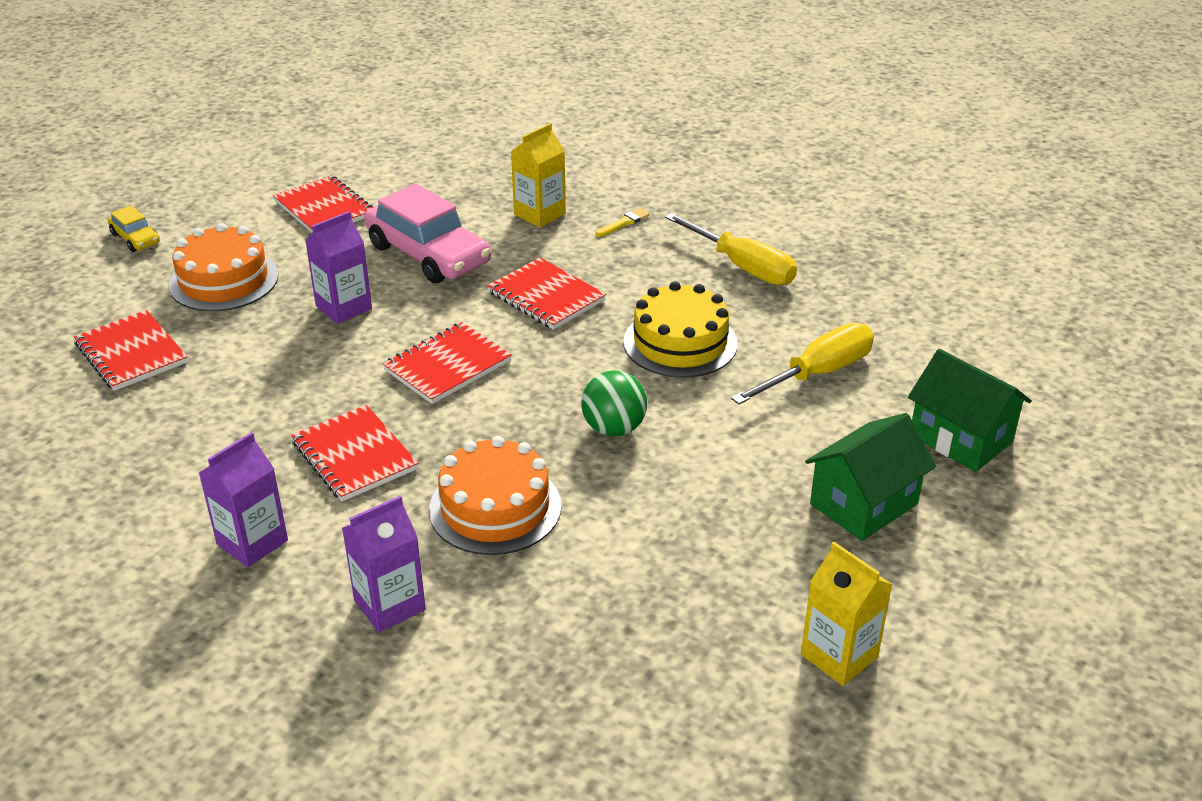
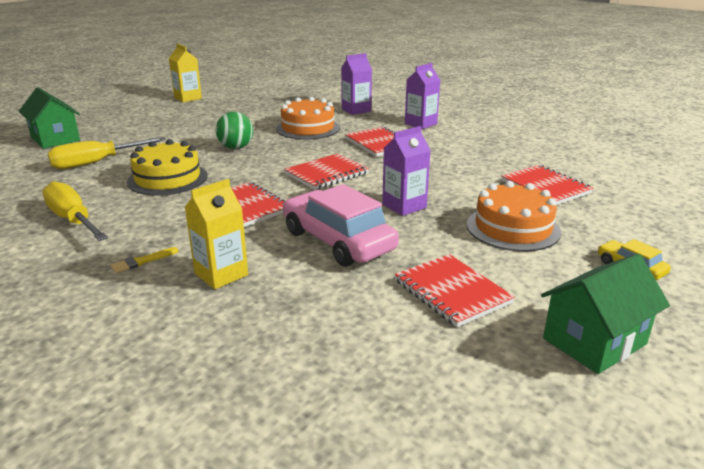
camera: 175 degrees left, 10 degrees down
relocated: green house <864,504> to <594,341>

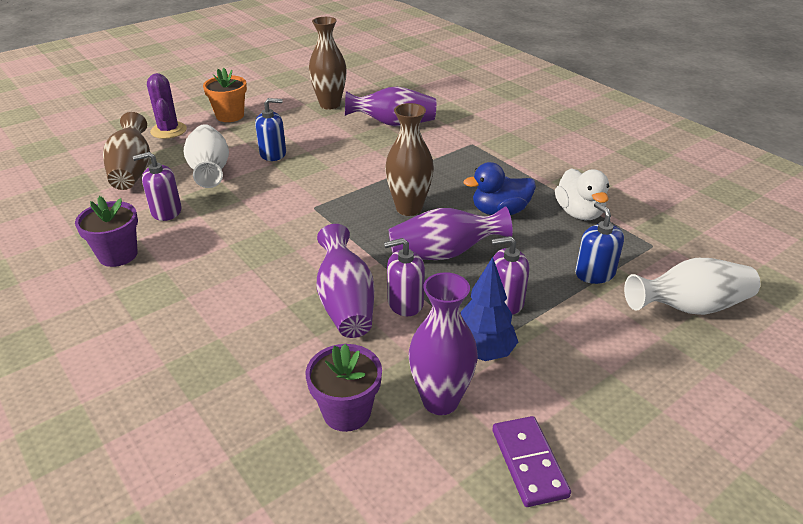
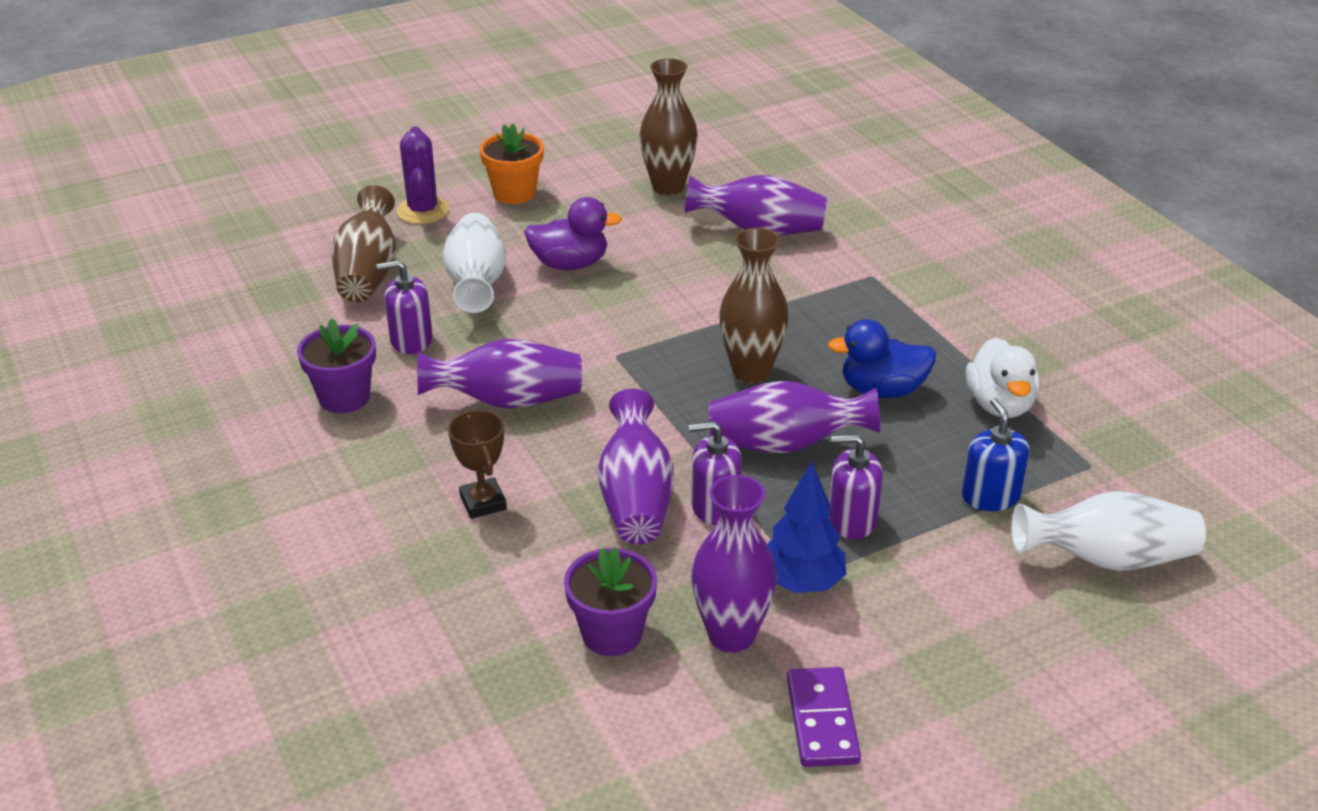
camera: 10 degrees right, 0 degrees up
appeared: purple vase <507,401>; brown trophy <483,502>
exchanged: blue soap dispenser <273,154> to purple duck <570,264>

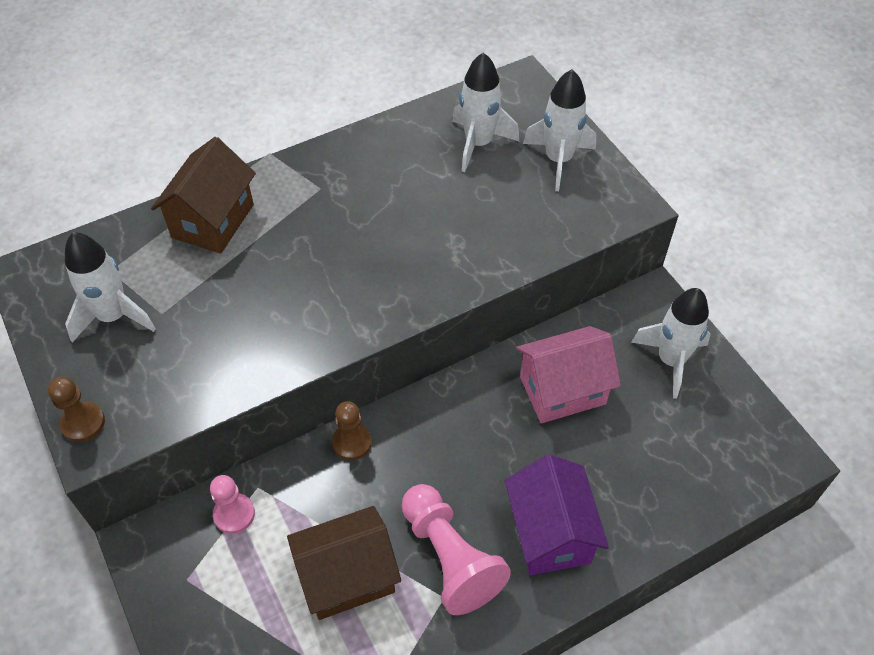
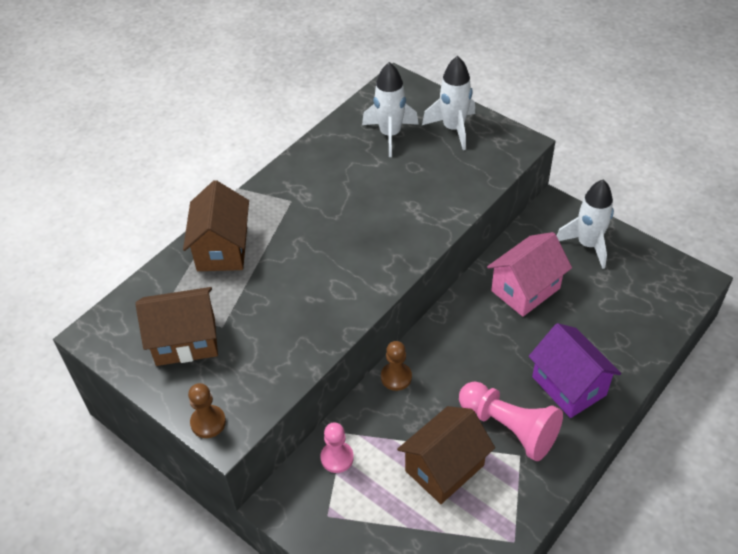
camera: 20 degrees left, 5 degrees down
exchanged: white rocket <113,316> to brown house <185,341>

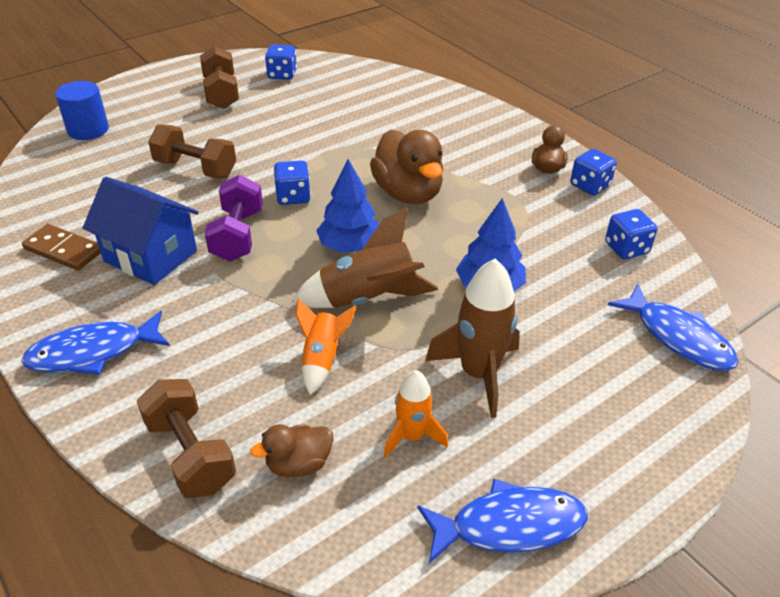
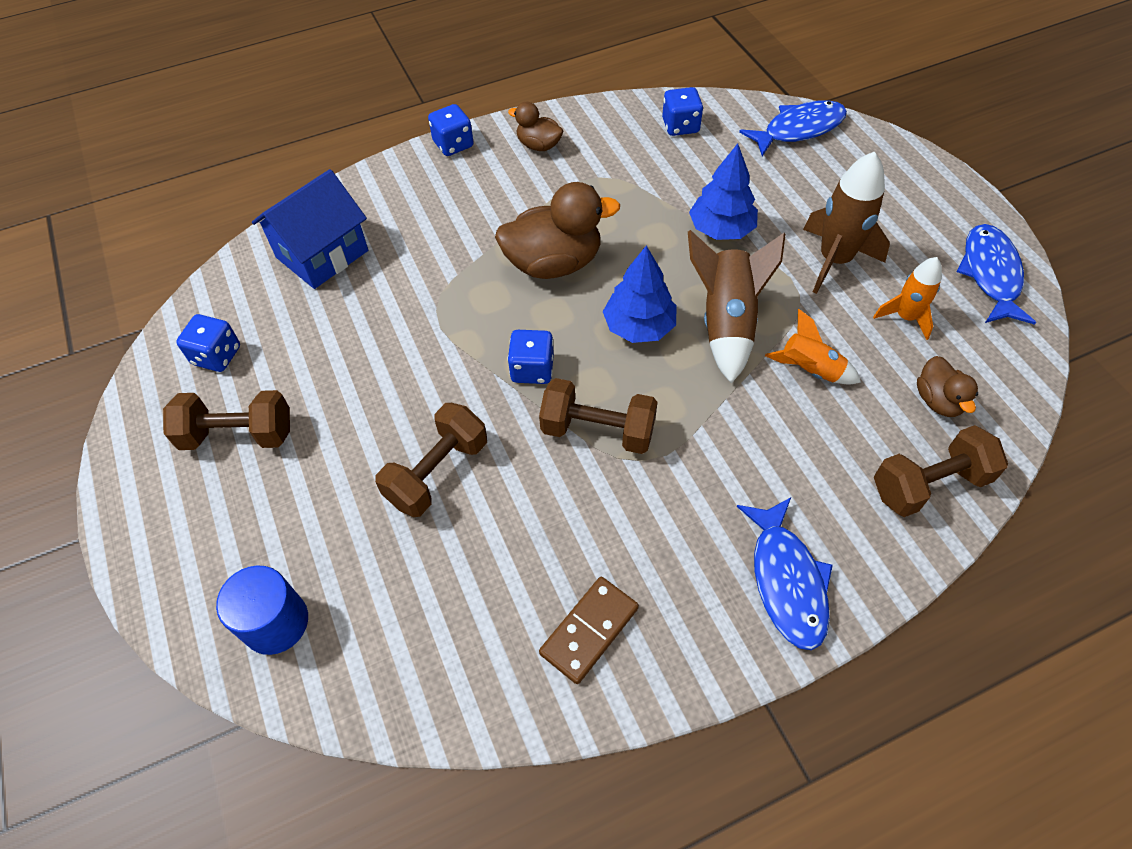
camera: 75 degrees left, 15 degrees up
relocated: blue house <151,256> to <322,254>; blue dice <590,186> to <453,144>
colour: purple dumbbell <237,235> to brown dumbbell <598,430>

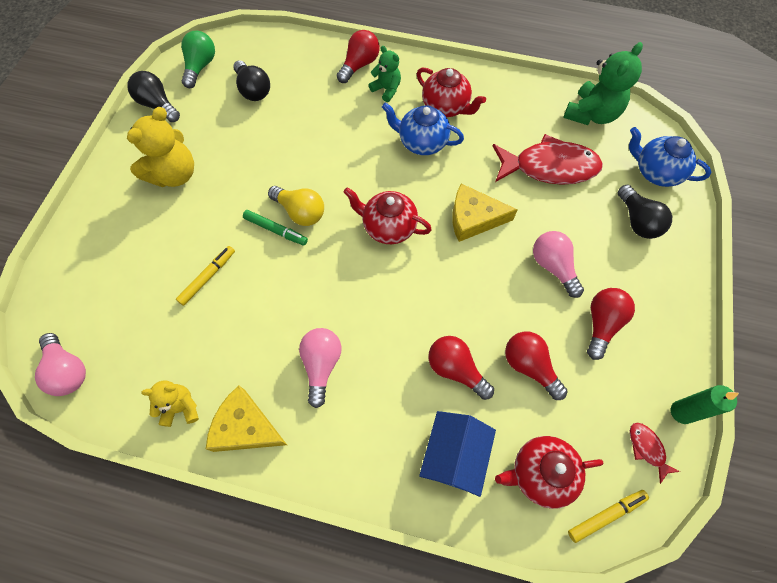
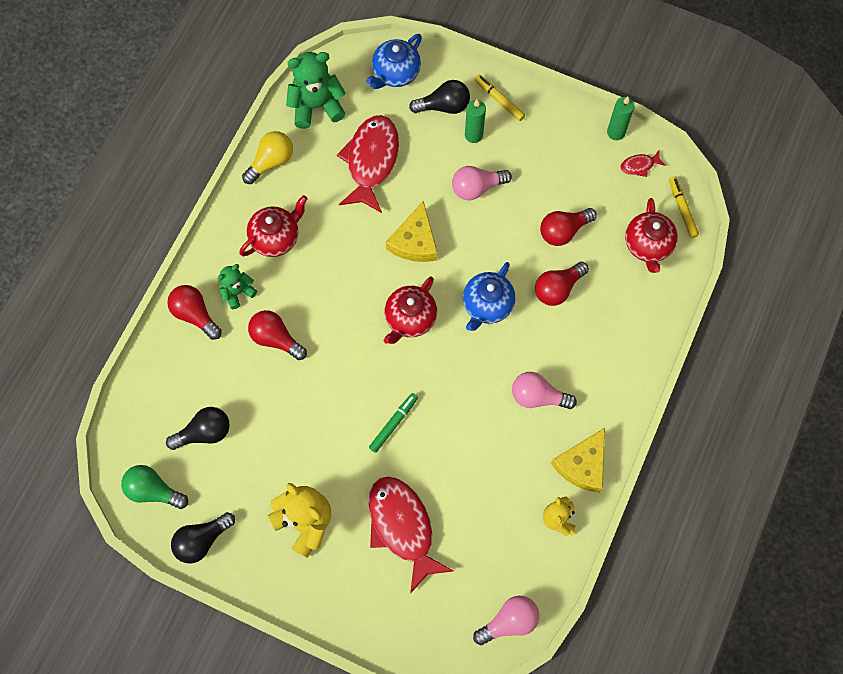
camera: 80 degrees left, 5 degrees up
missing: blue house <454,455>
appeared: red fish <402,527>; green candle <473,135>
relocated: yellow marker <208,277> to <499,100>; yellow light bulb <300,212> to <271,162>; blue teapot <422,142> to <487,305>; red light bulb <601,324> to <276,339>
spun: green teddy bear <591,114> = <316,106> 60 degrees counterclockwise

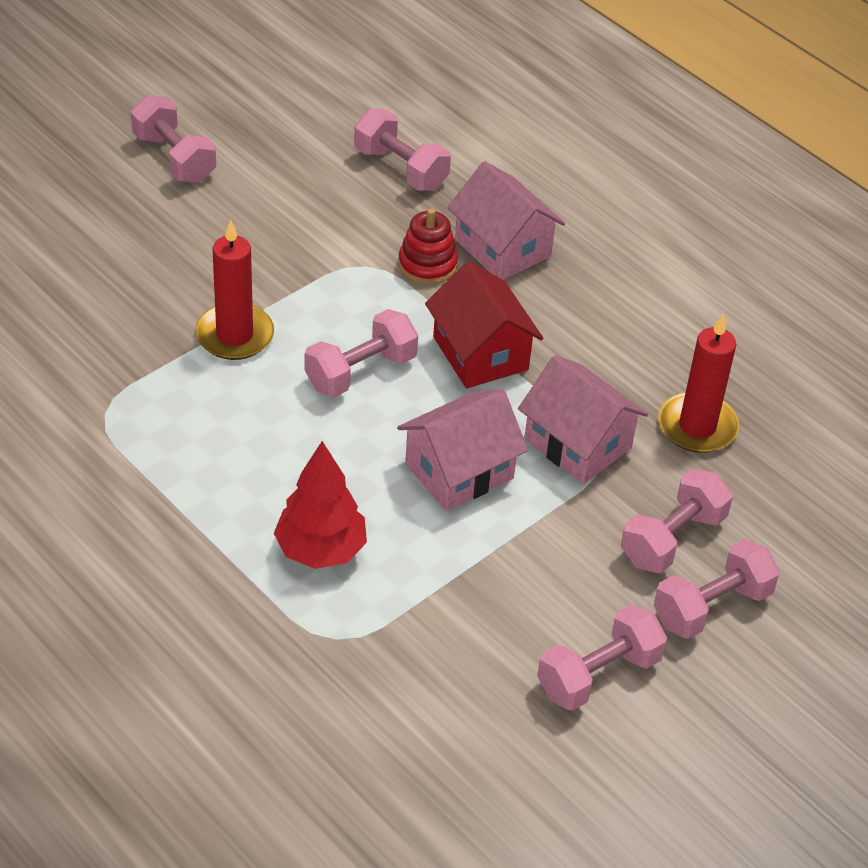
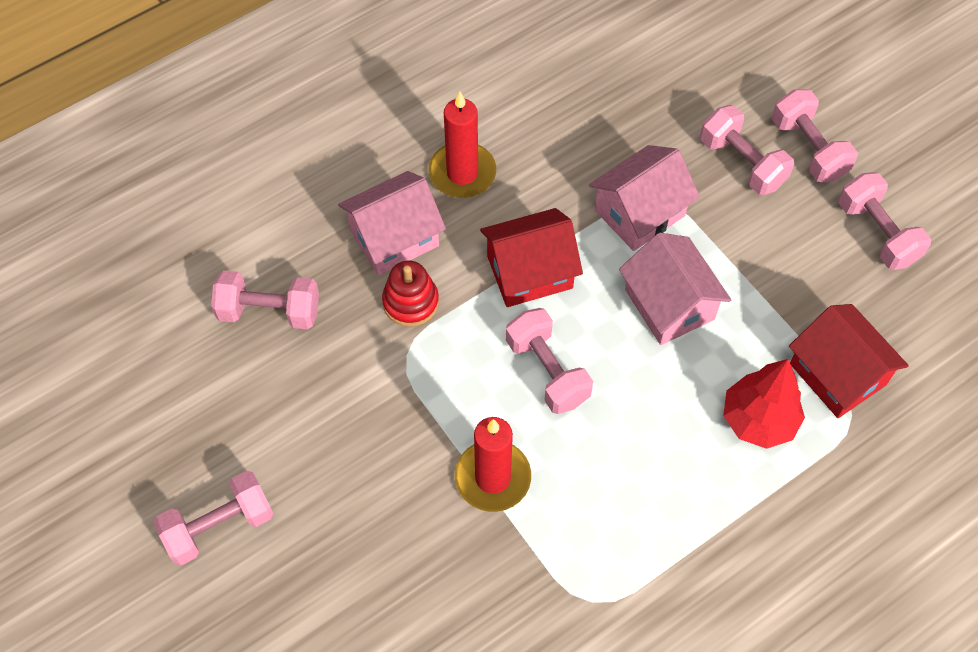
camera: 80 degrees left, 15 degrees up
appeared: red house <837,374>
relocated: red candle <697,426> to <462,173>
spun: pink dumbbell <401,169> = <269,311> 45 degrees clockwise

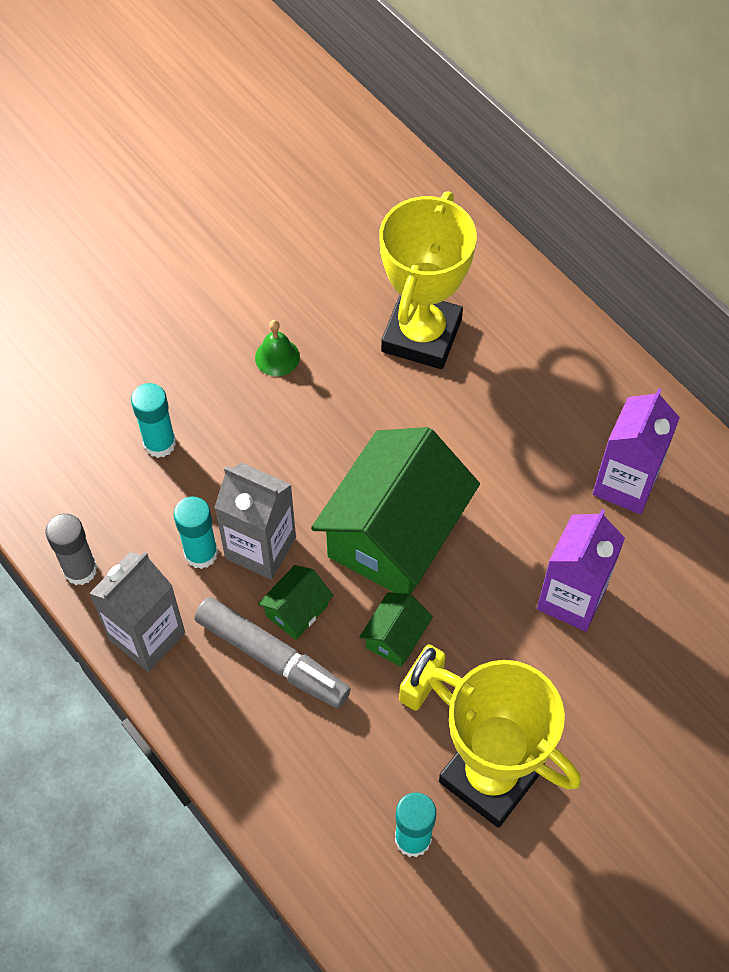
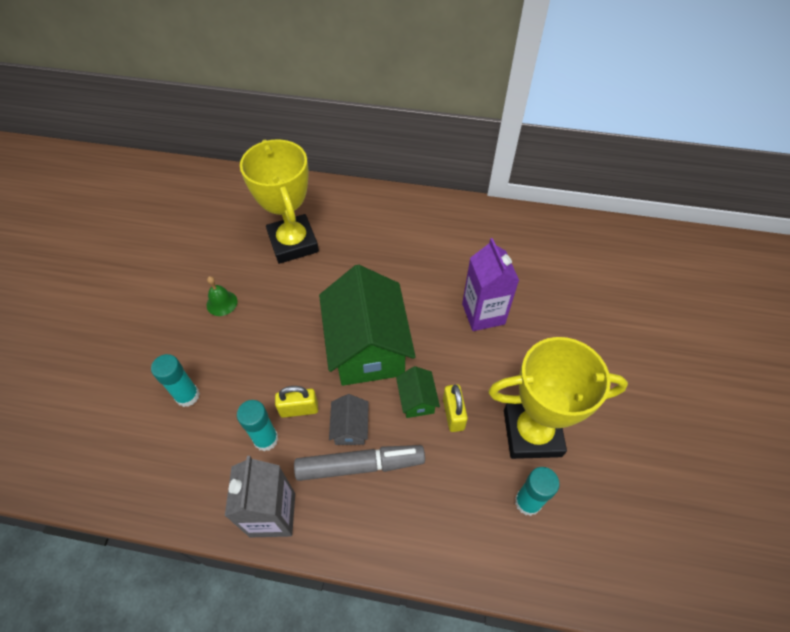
camera: 40 degrees left, 5 degrees down
missing: grey glue stick <80,570>; purple carton <625,484>
exchanged: grey carton <260,548> to yellow padlock <299,409>
colour: green house <296,610> to grey house <350,428>

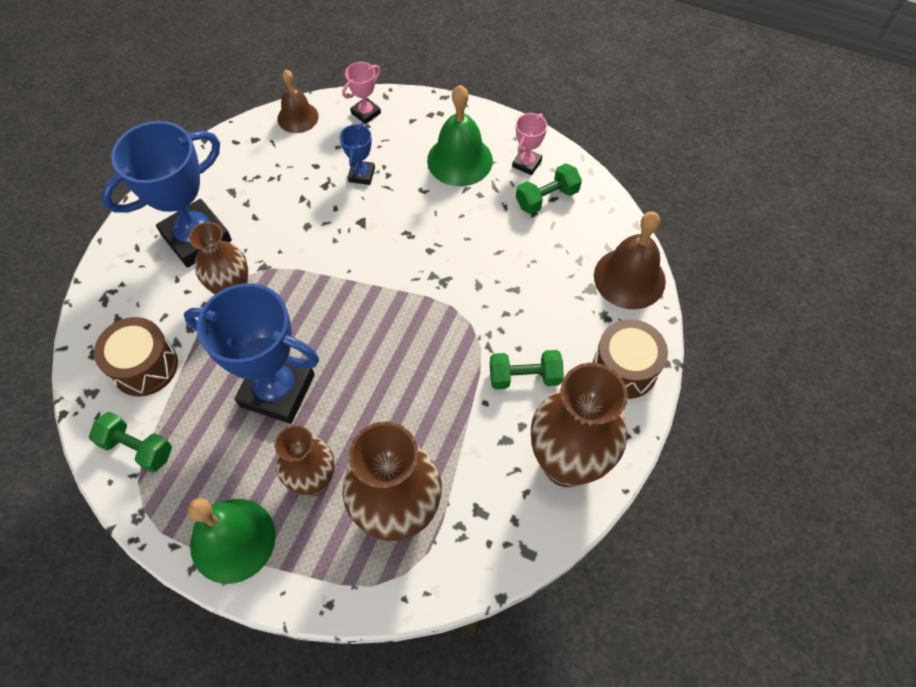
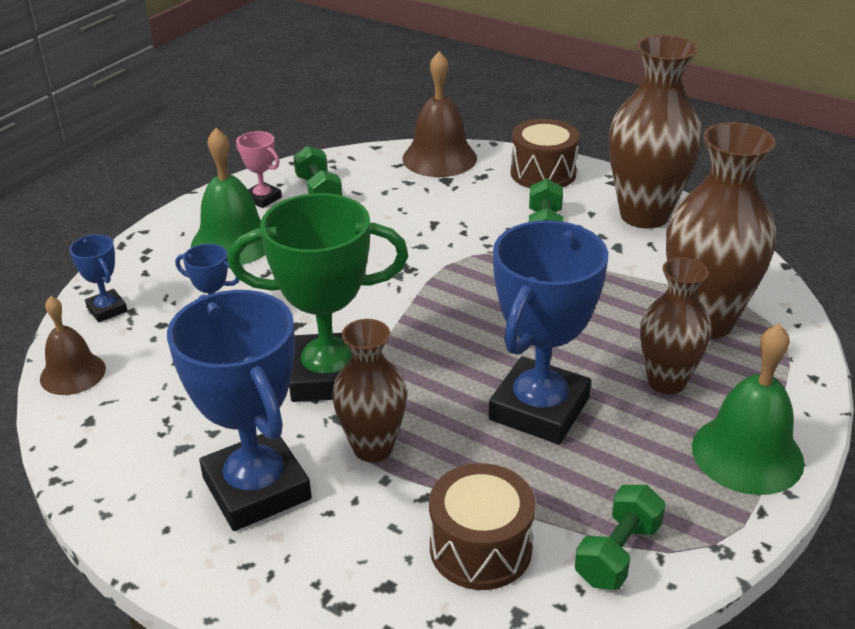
camera: 80 degrees left, 25 degrees down
appeared: green trophy <329,376>
colour: pink trophy <366,113> to blue trophy <107,309>

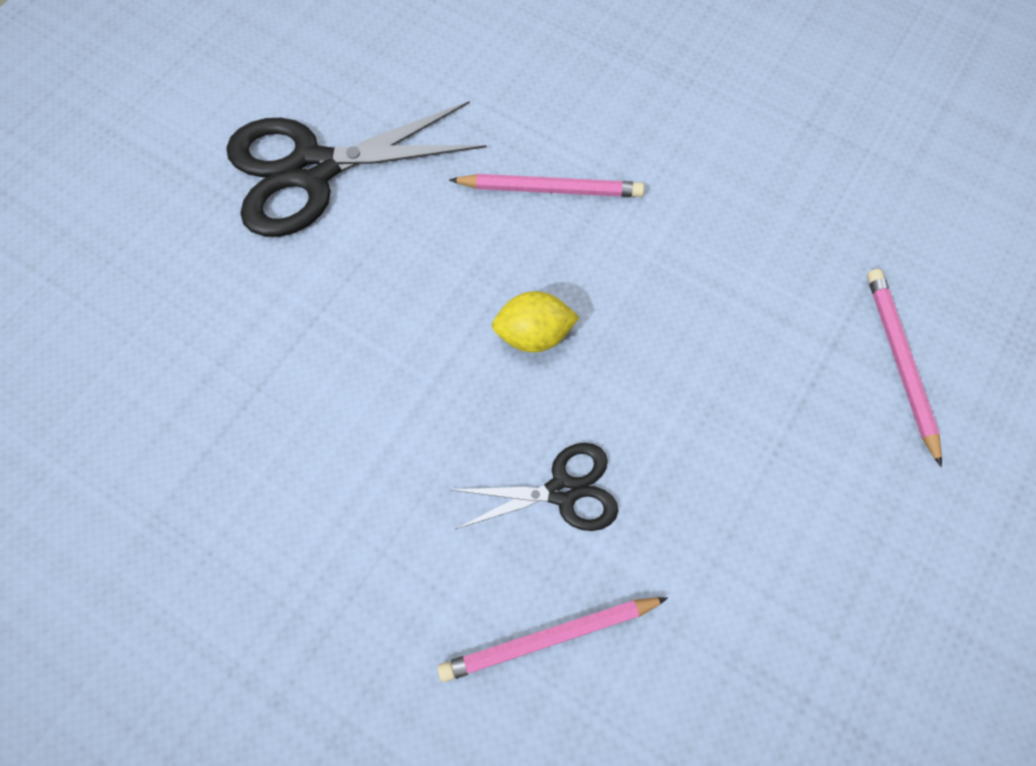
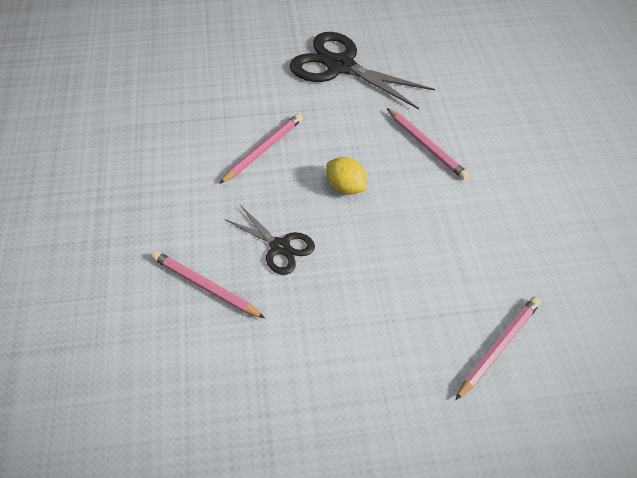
camera: 50 degrees right, 15 degrees down
appeared: pink pencil <263,149>

